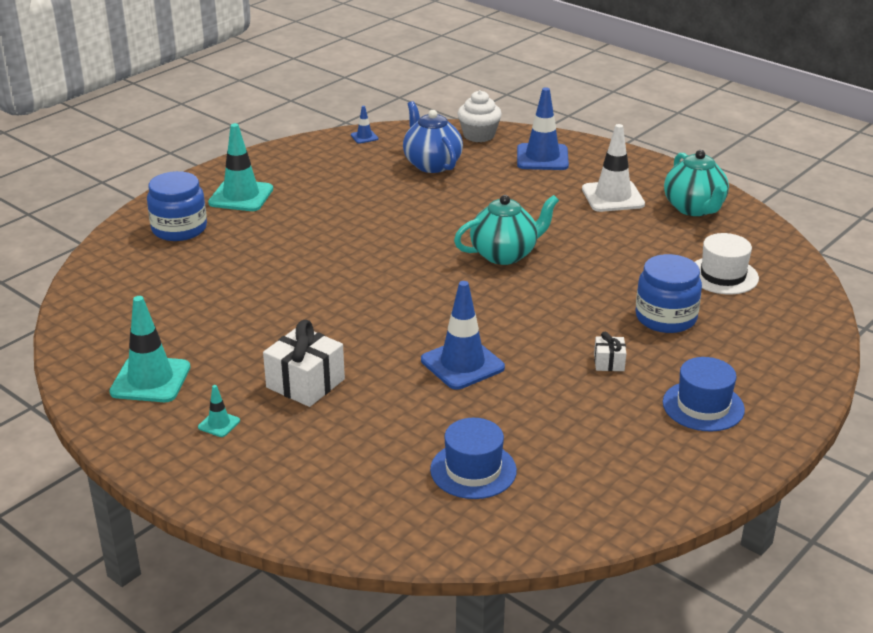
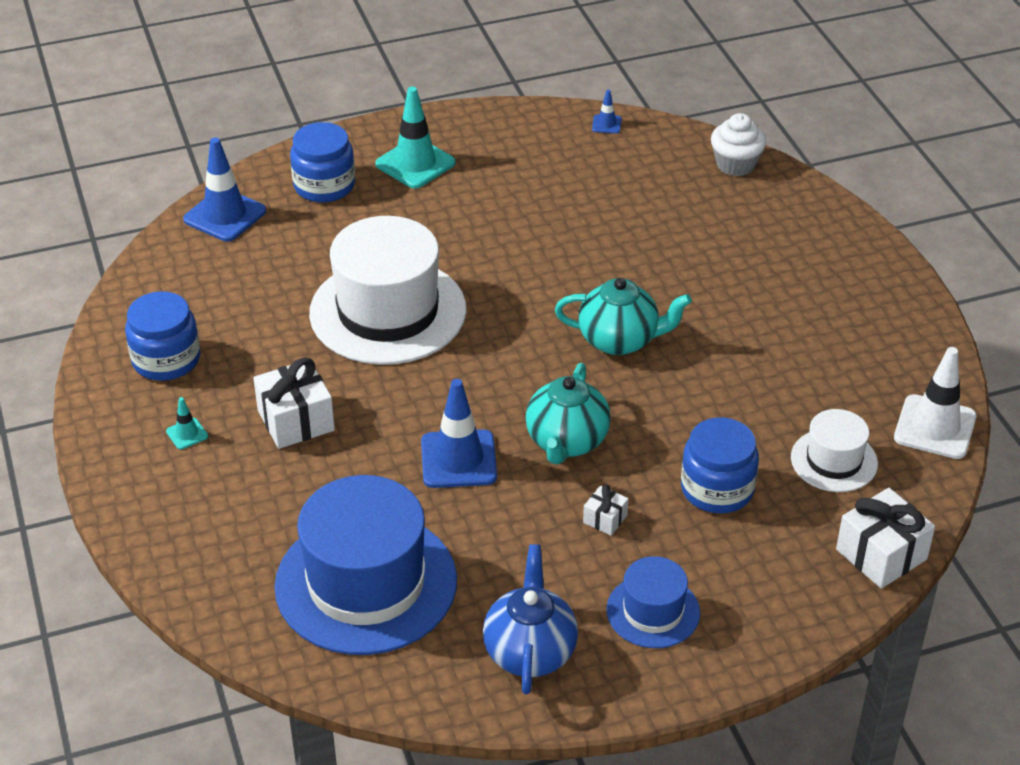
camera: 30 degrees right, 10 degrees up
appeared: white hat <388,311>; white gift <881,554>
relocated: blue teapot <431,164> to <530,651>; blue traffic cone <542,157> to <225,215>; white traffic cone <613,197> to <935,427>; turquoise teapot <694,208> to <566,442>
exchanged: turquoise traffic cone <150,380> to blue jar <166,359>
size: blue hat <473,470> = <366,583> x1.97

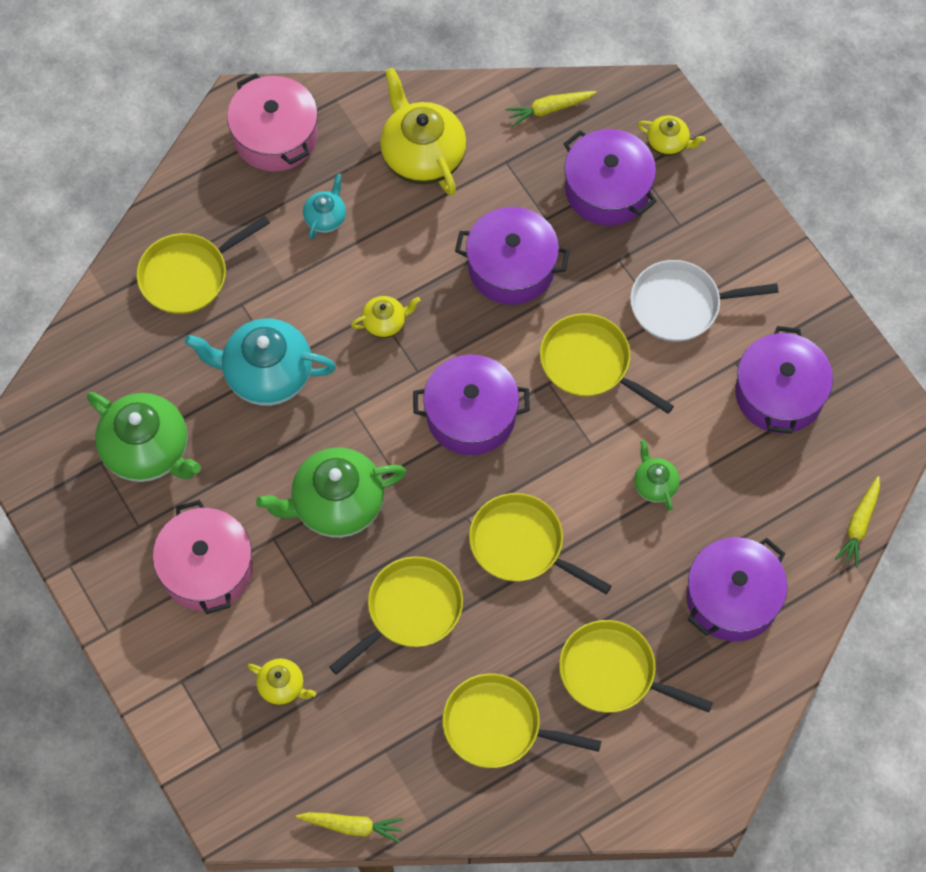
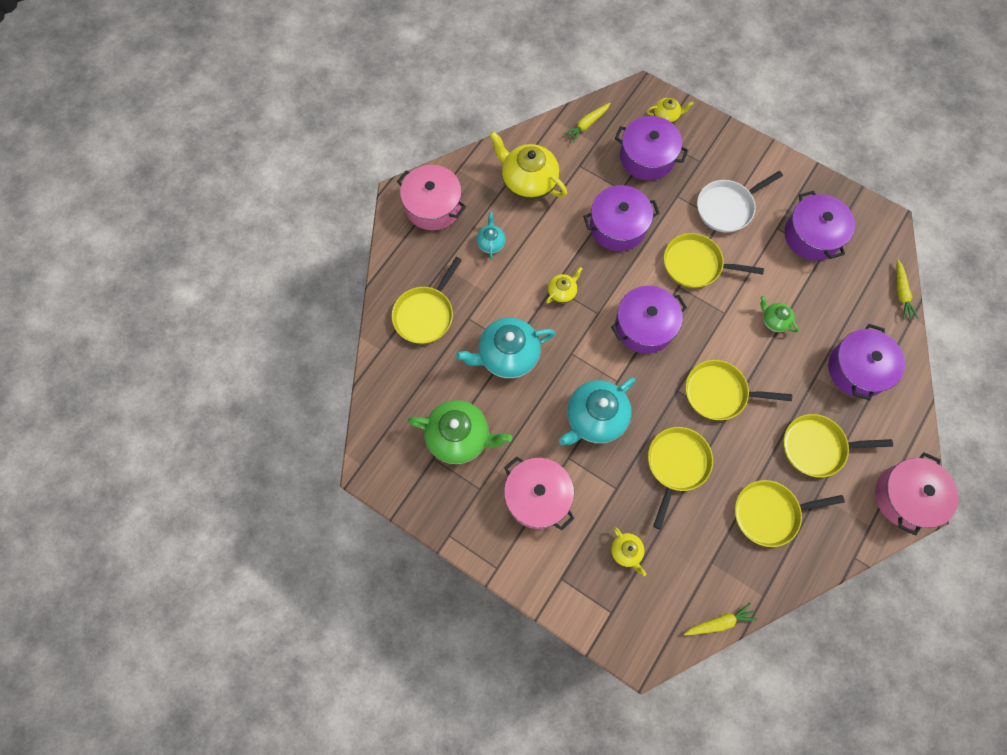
camera: 25 degrees left, 5 degrees up
appeared: pink pot <906,497>
colour: green teapot <336,504> to turquoise teapot <595,418>
spun: yellow teapot <282,687> = <626,551> 60 degrees clockwise

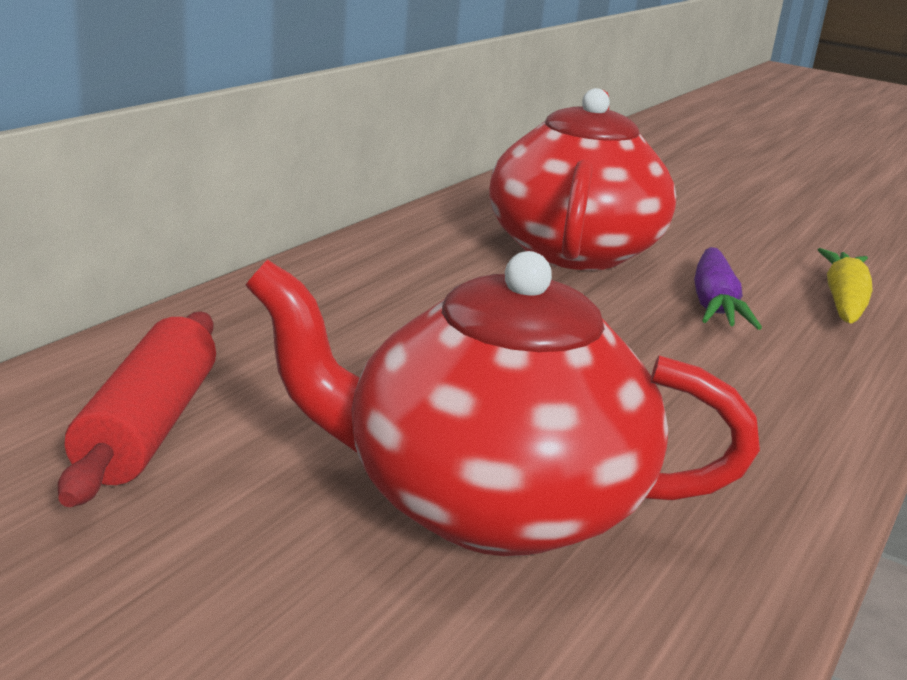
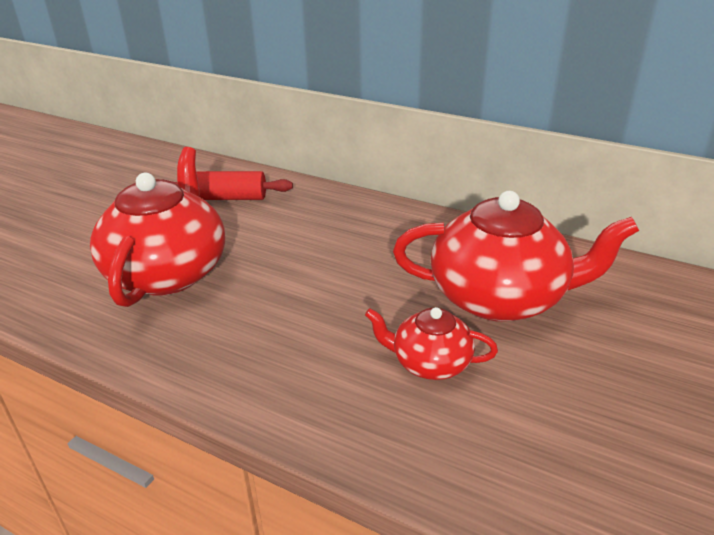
camera: 90 degrees right, 10 degrees up
missing: yellow carrot <843,301>
exchanged: purple carrot <714,304> to red teapot <430,363>

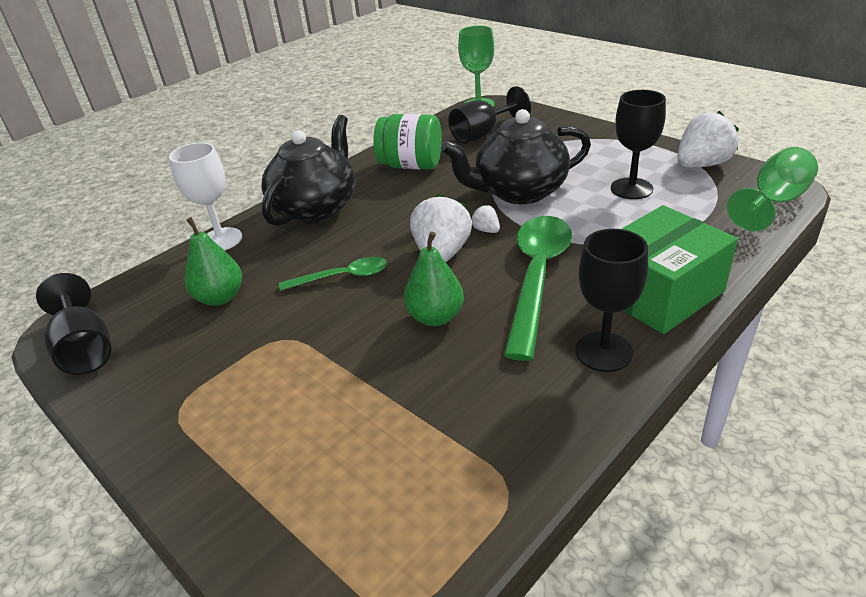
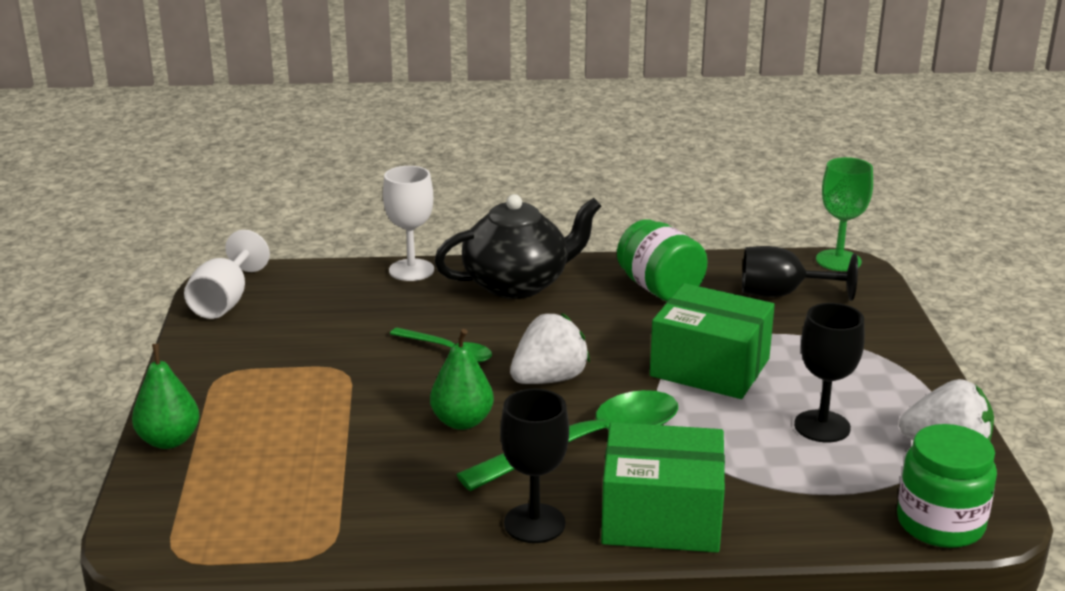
camera: 40 degrees right, 10 degrees down
missing: white strawberry <486,230>
relocated: green pear <220,297> to <169,440>
exchanged: black teapot <519,192> to green box <709,367>; green goblet <773,202> to green jar <940,523>
colour: black goblet <86,349> to white goblet <225,301>

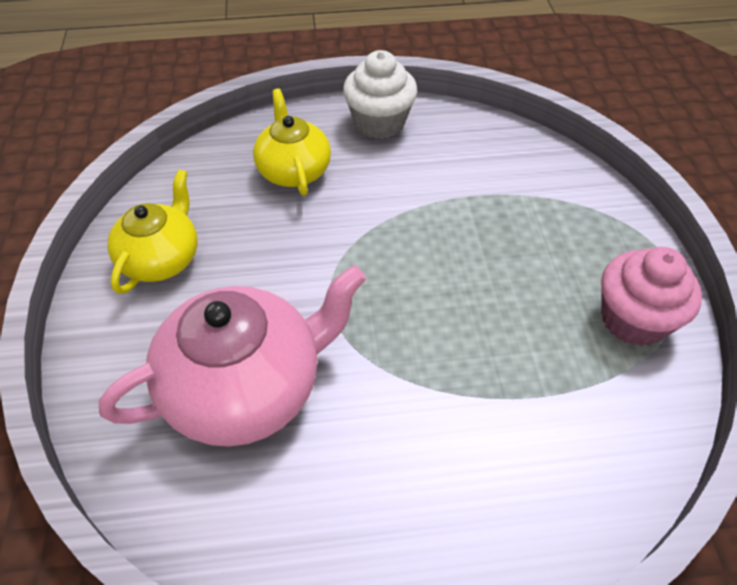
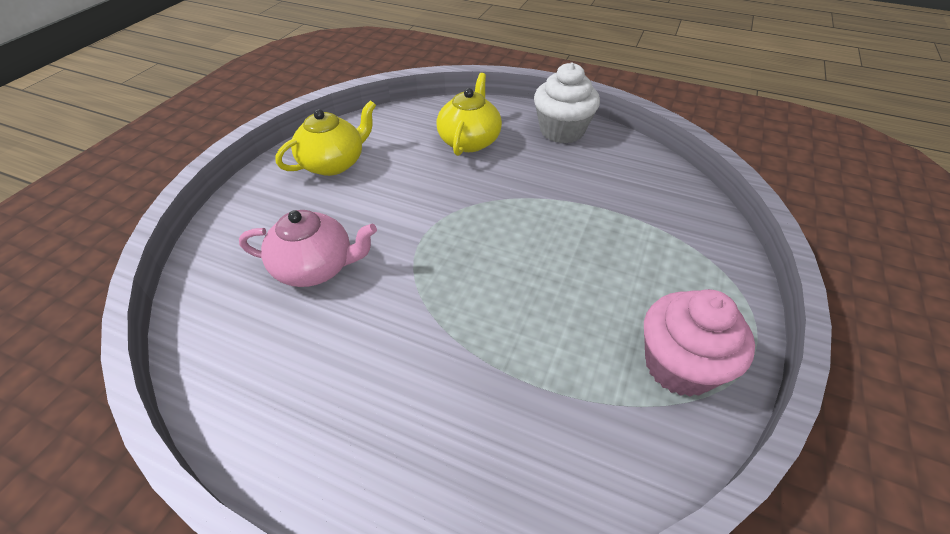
camera: 30 degrees right, 5 degrees down
size: pink teapot <246,387> = <315,267> x0.61

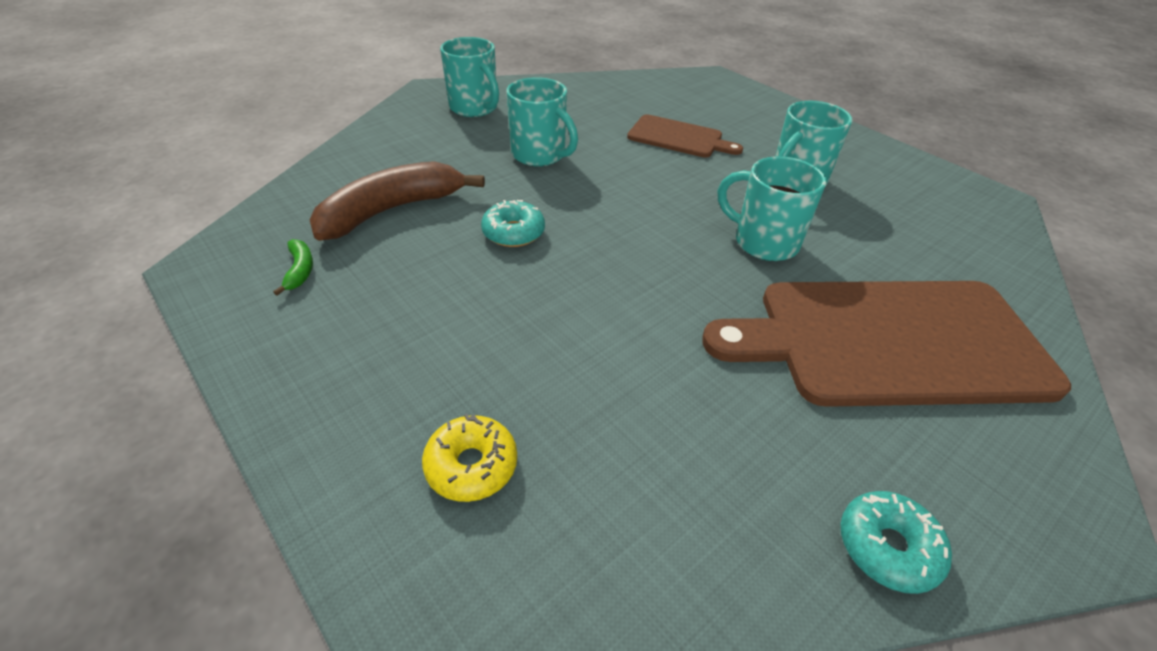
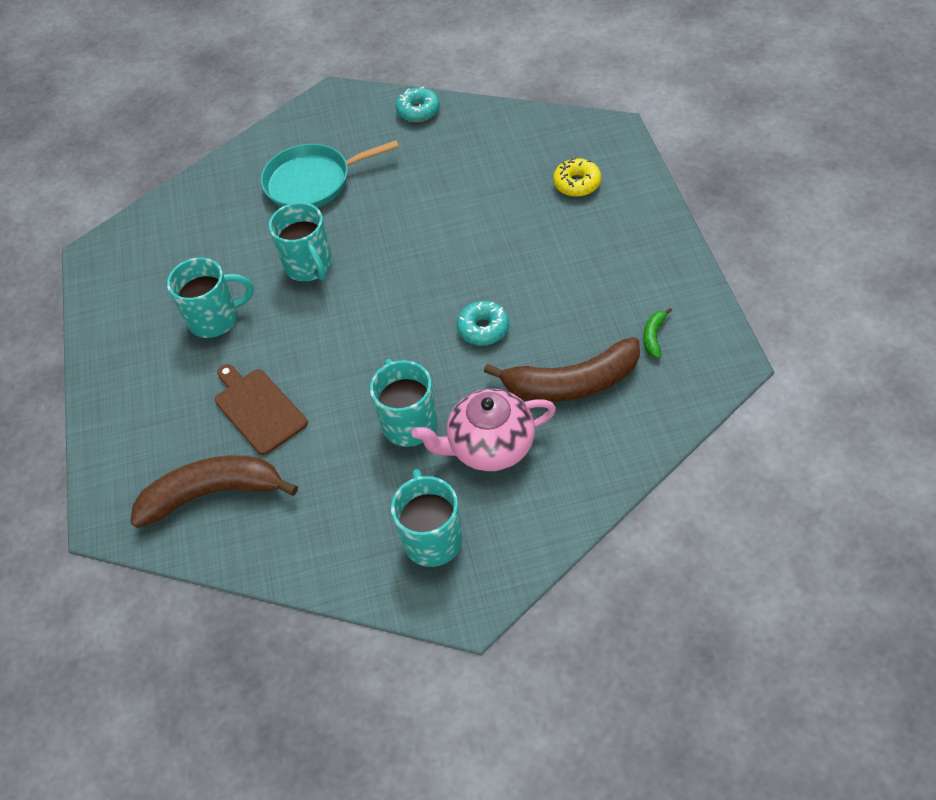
camera: 145 degrees left, 10 degrees up
appeared: brown banana <212,493>; pink teapot <490,446>
exchanged: brown cutting board <889,341> to turquoise pan <312,181>

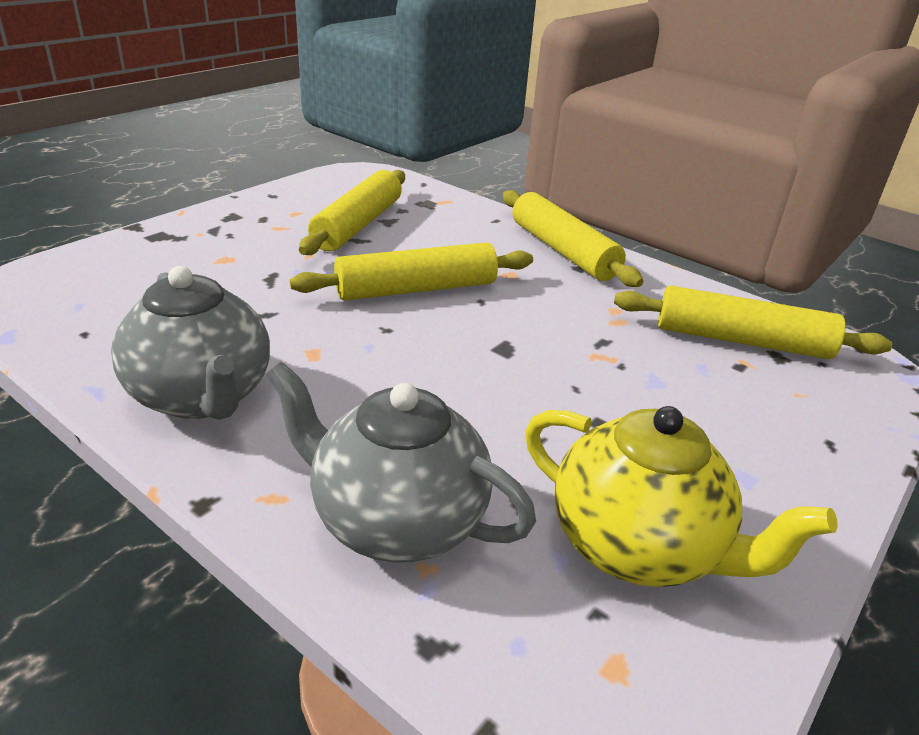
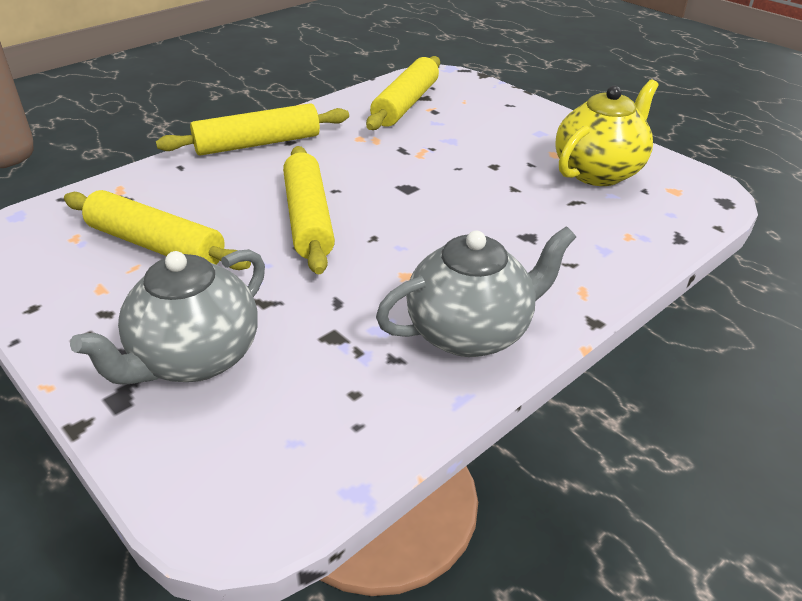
camera: 80 degrees left, 5 degrees up
relocated: grey teapot <396,520> to <194,358>

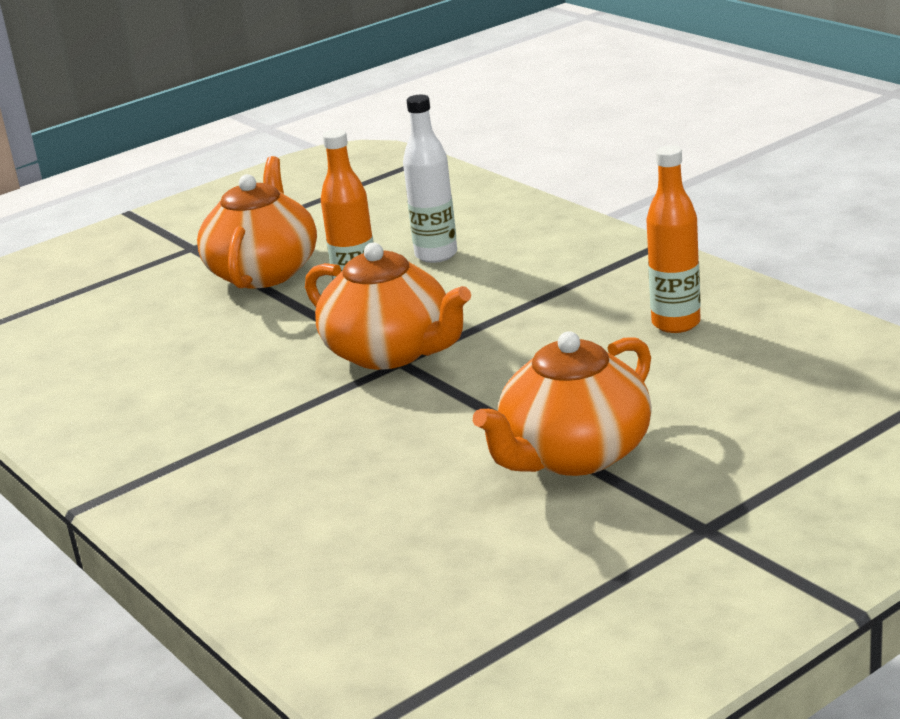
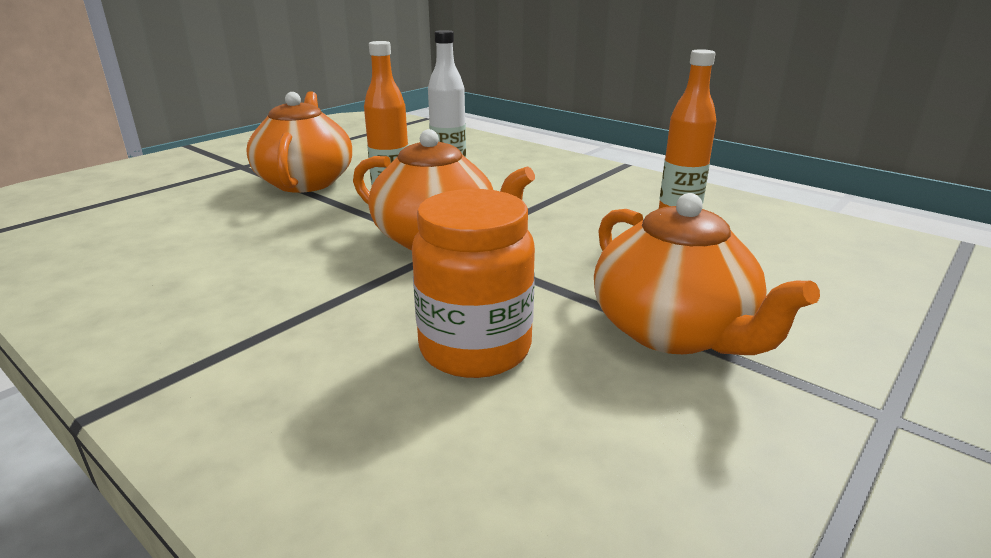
camera: 15 degrees left, 0 degrees up
appeared: orange jar <475,349>
spun: orange teapot <574,455> = <673,331> 60 degrees counterclockwise

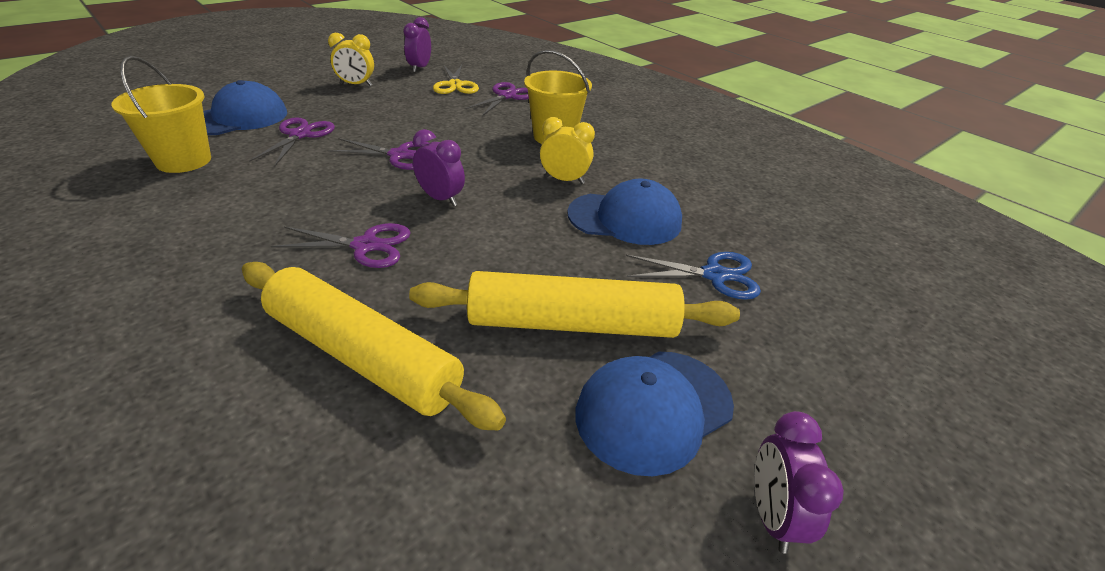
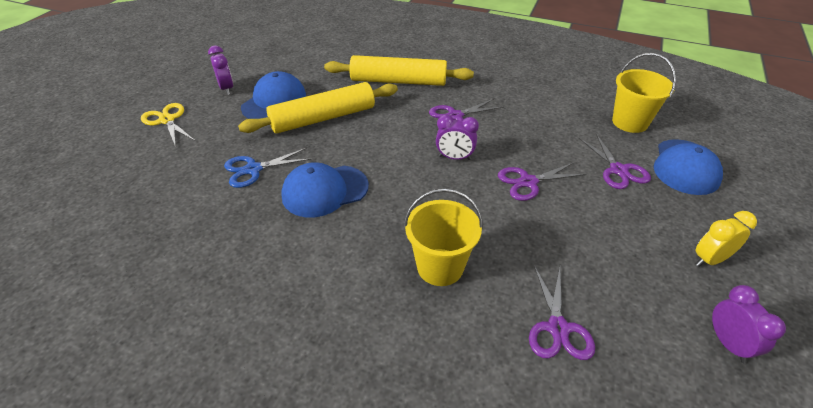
camera: 155 degrees right, 5 degrees up
missing: yellow clock <564,180>
relocated: yellow scissors <455,85> to <167,120>

